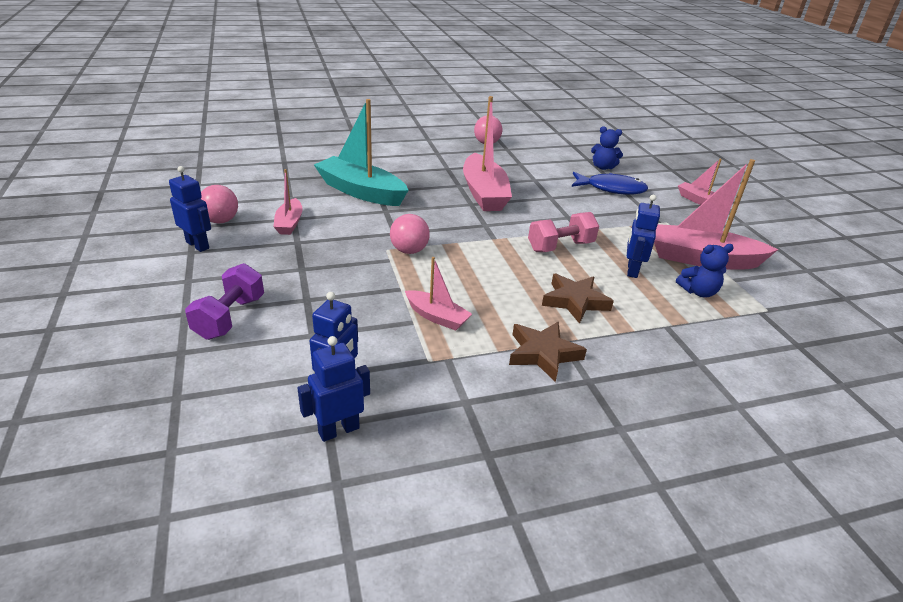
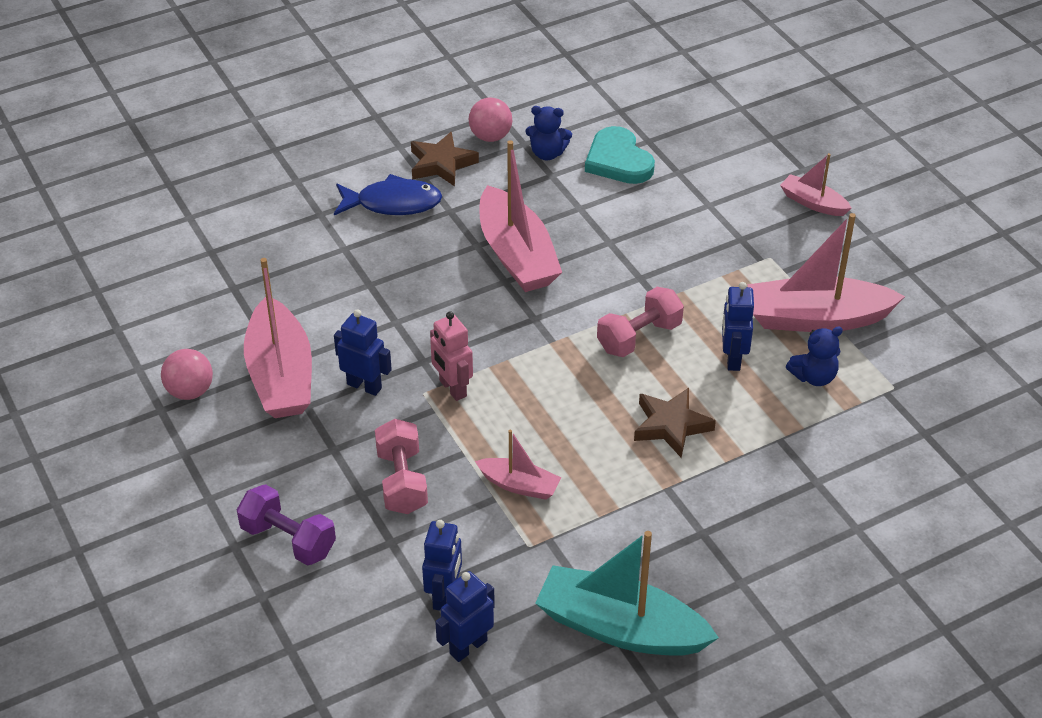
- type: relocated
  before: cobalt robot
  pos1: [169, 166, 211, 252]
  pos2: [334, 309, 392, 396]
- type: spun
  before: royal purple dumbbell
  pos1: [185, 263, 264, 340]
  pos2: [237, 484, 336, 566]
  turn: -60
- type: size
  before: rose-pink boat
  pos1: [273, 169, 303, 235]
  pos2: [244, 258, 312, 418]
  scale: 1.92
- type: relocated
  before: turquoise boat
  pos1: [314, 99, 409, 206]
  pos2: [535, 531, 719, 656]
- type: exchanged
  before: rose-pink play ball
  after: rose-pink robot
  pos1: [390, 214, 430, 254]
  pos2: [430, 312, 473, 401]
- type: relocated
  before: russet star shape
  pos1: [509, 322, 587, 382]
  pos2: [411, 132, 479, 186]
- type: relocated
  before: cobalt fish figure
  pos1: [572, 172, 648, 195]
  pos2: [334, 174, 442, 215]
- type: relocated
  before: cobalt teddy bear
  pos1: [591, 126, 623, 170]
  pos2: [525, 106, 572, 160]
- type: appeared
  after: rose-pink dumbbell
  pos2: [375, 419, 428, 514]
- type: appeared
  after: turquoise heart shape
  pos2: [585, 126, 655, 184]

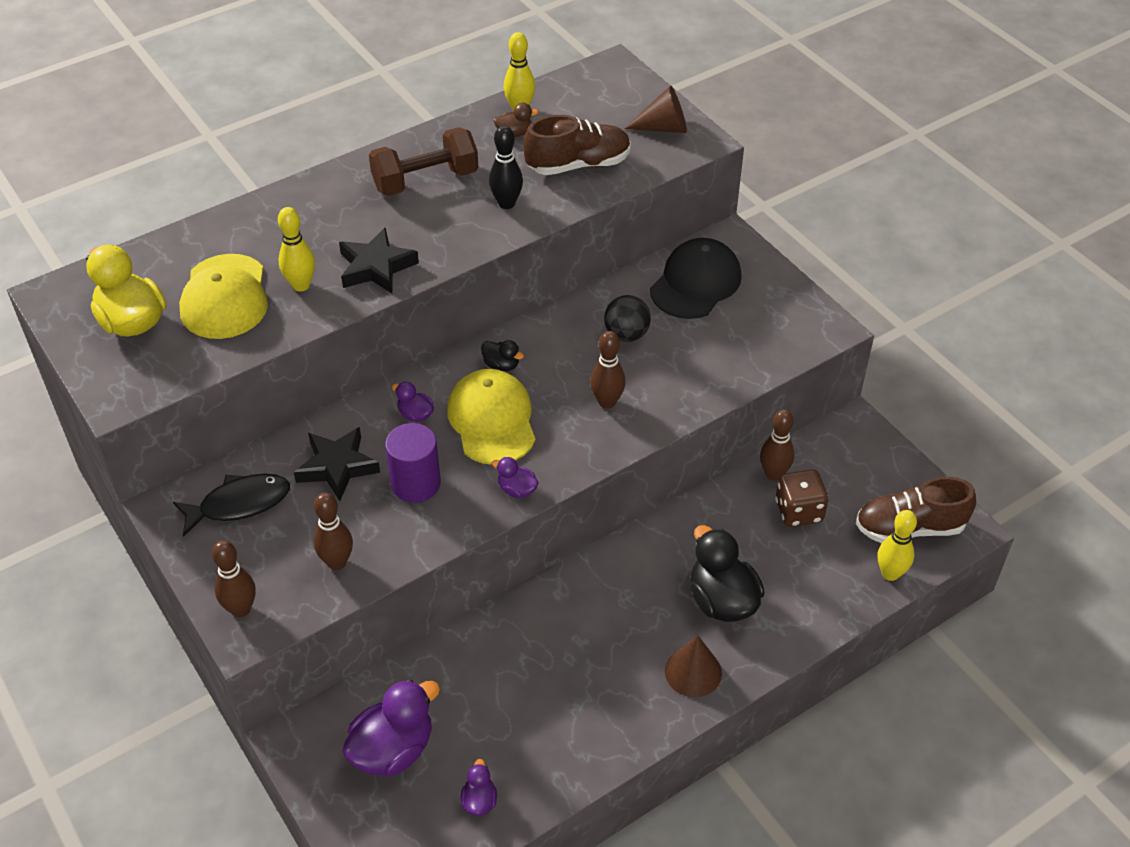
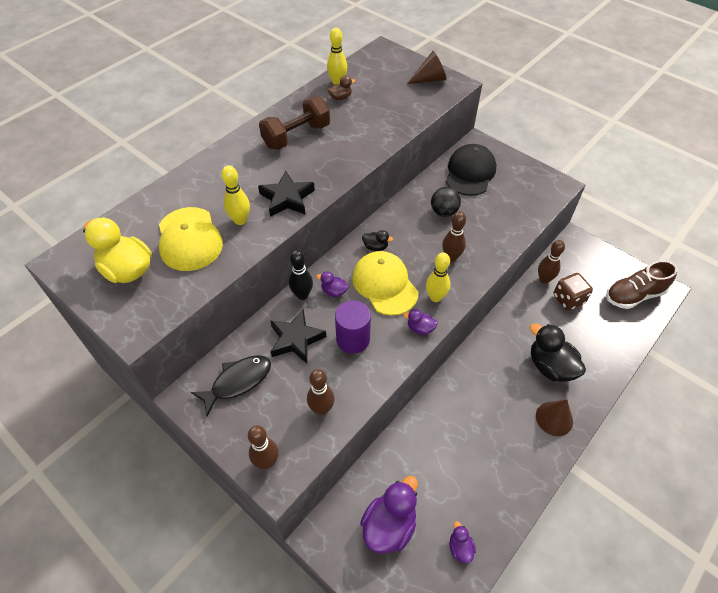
- type: relocated
  before: jet-black bowling pin
  pos1: [489, 126, 523, 209]
  pos2: [289, 250, 313, 300]
- type: missing
  before: russet lace-up shoe
  pos1: [523, 115, 631, 175]
- type: relocated
  before: golden bowling pin
  pos1: [878, 510, 917, 581]
  pos2: [426, 252, 450, 302]

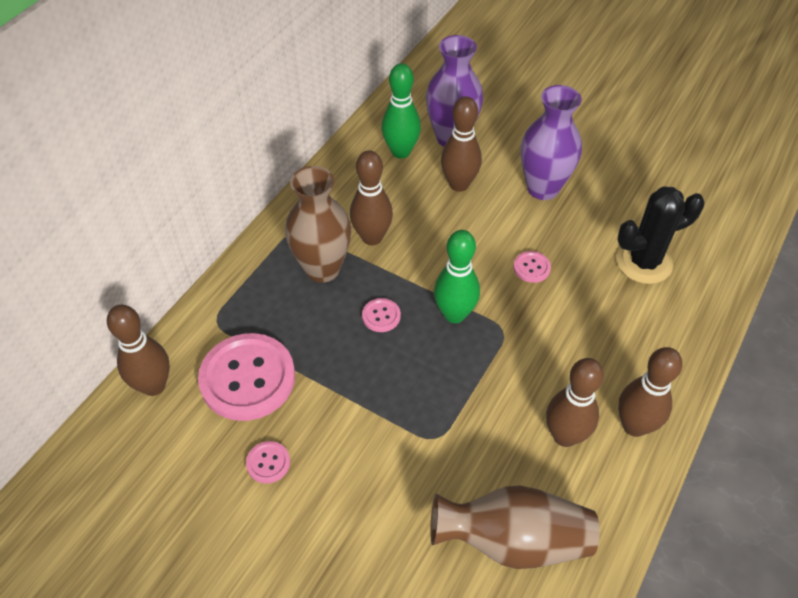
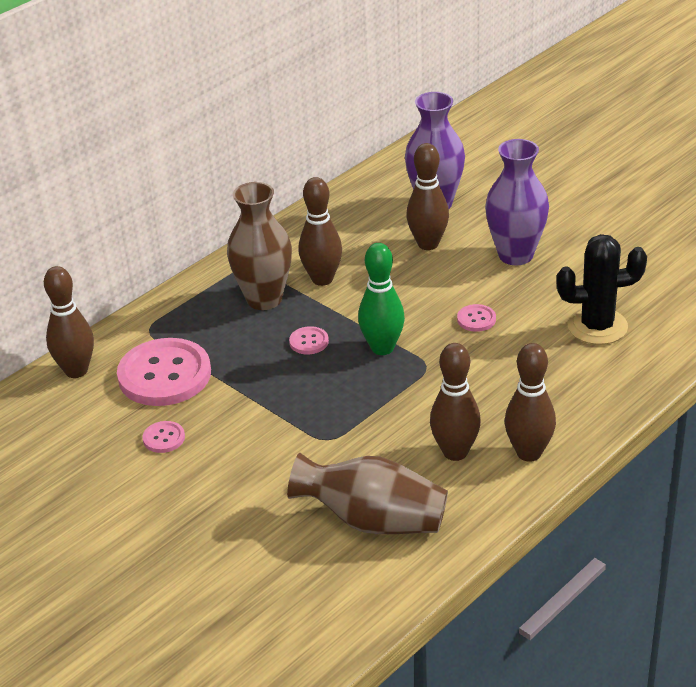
- type: missing
  before: green bowling pin
  pos1: [382, 63, 421, 158]

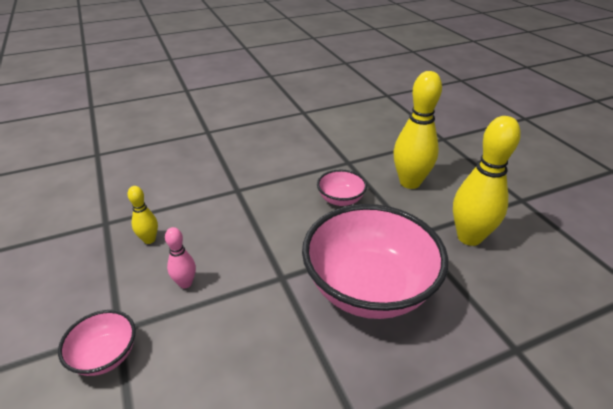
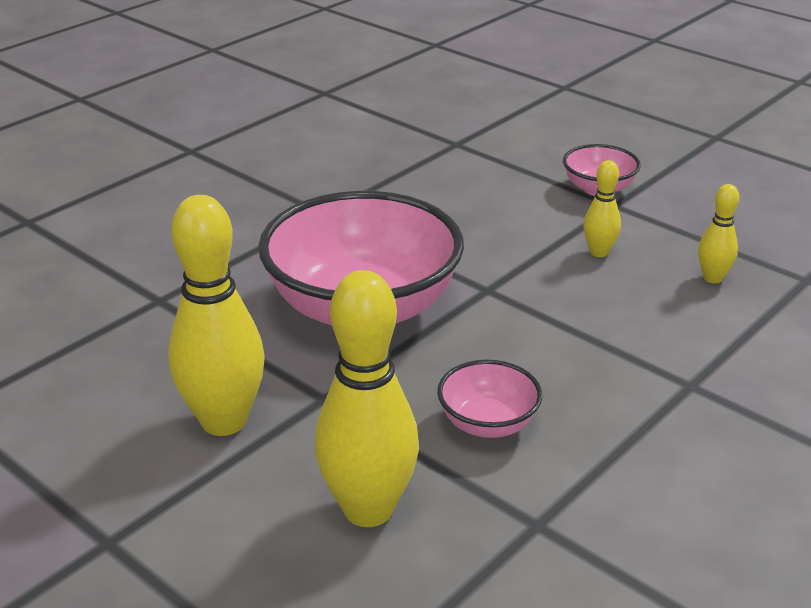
- type: colour
  before: rose-pink bowling pin
  after: golden bowling pin
  pos1: [165, 227, 196, 288]
  pos2: [583, 160, 621, 257]

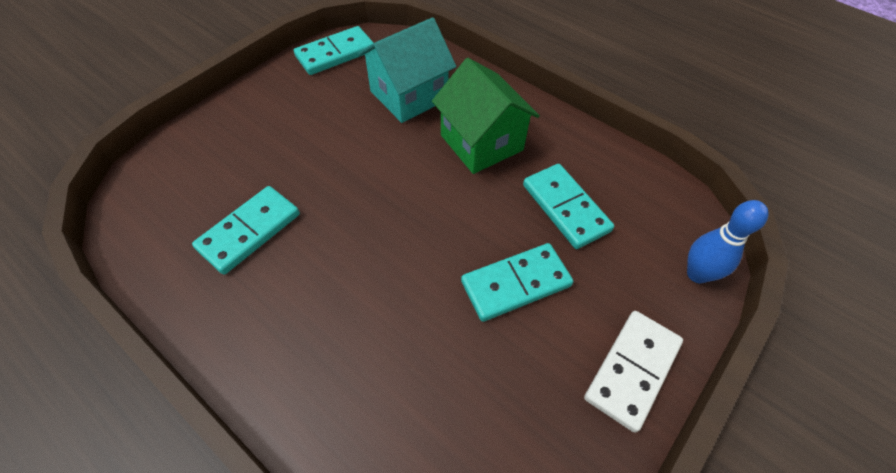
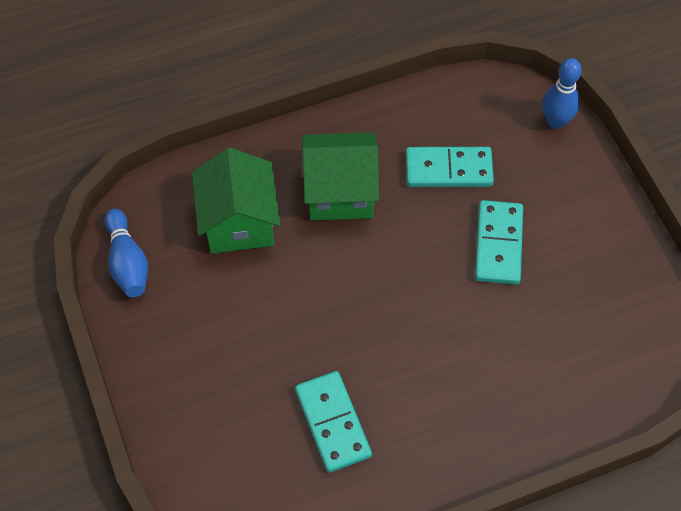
- type: exchanged
  before: turquoise domino tile
  after: cobalt bowling pin
  pos1: [294, 26, 374, 75]
  pos2: [105, 209, 148, 297]
- type: colour
  before: turquoise house
  after: green house
  pos1: [358, 17, 456, 123]
  pos2: [192, 148, 280, 253]
- type: missing
  before: pure white domino tile
  pos1: [584, 311, 683, 433]

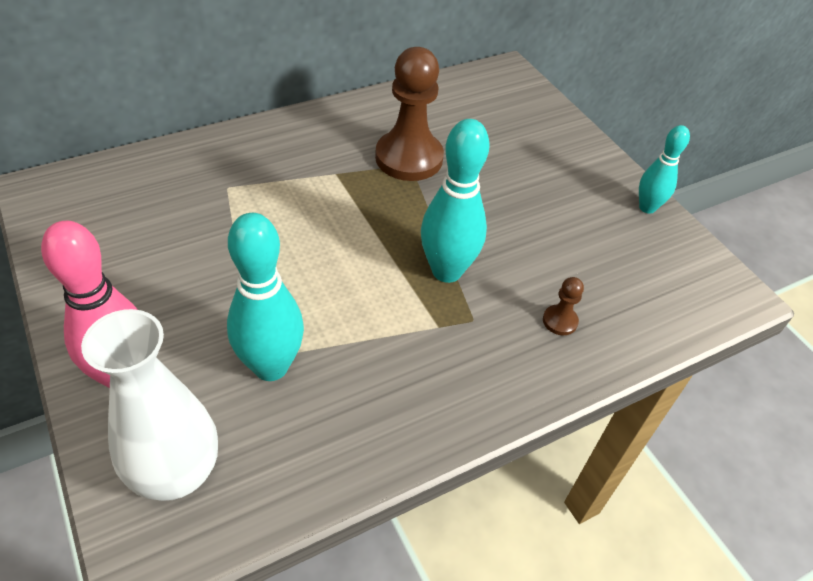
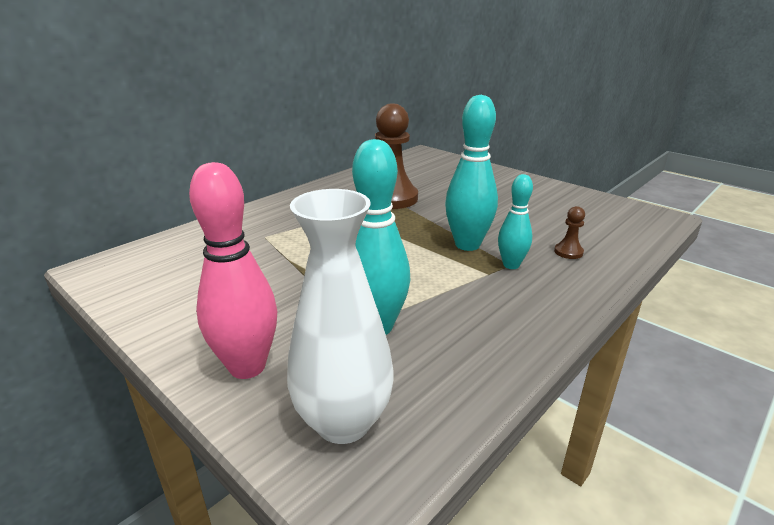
- type: relocated
  before: turquoise bowling pin
  pos1: [639, 125, 690, 214]
  pos2: [498, 174, 533, 269]

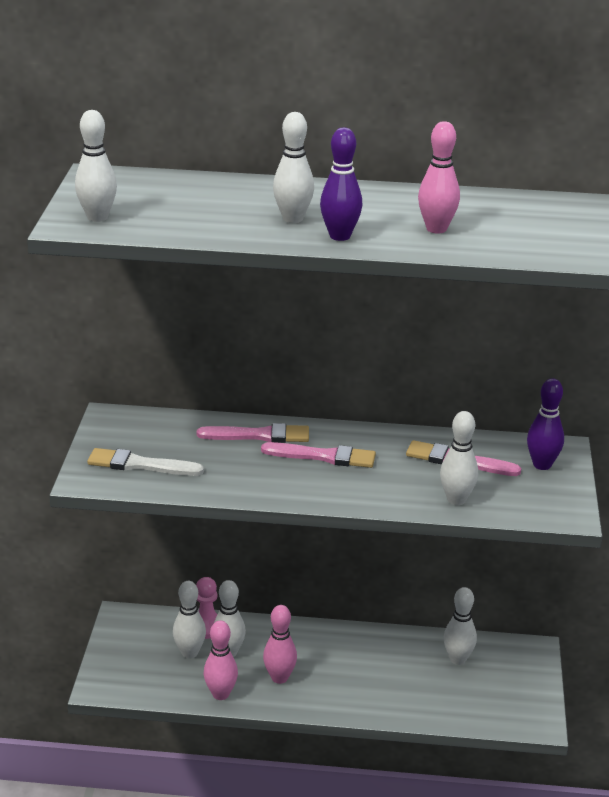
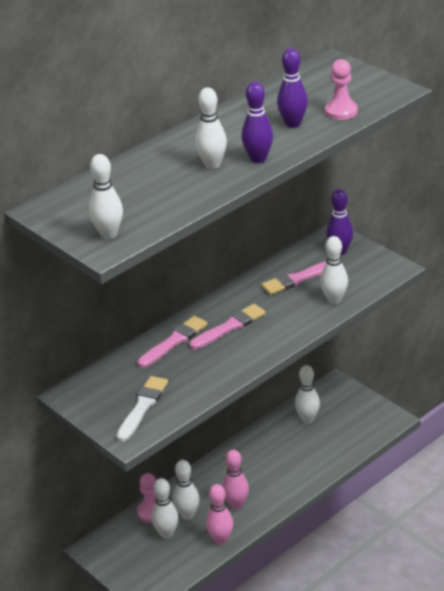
- type: spun
  before: pure white paint brush
  pos1: [87, 448, 204, 476]
  pos2: [117, 376, 168, 442]
  turn: 150
- type: colour
  before: rose-pink bowling pin
  after: royal purple bowling pin
  pos1: [418, 121, 460, 233]
  pos2: [277, 48, 308, 128]
- type: appeared
  after: rose-pink game pawn
  pos2: [325, 59, 358, 120]

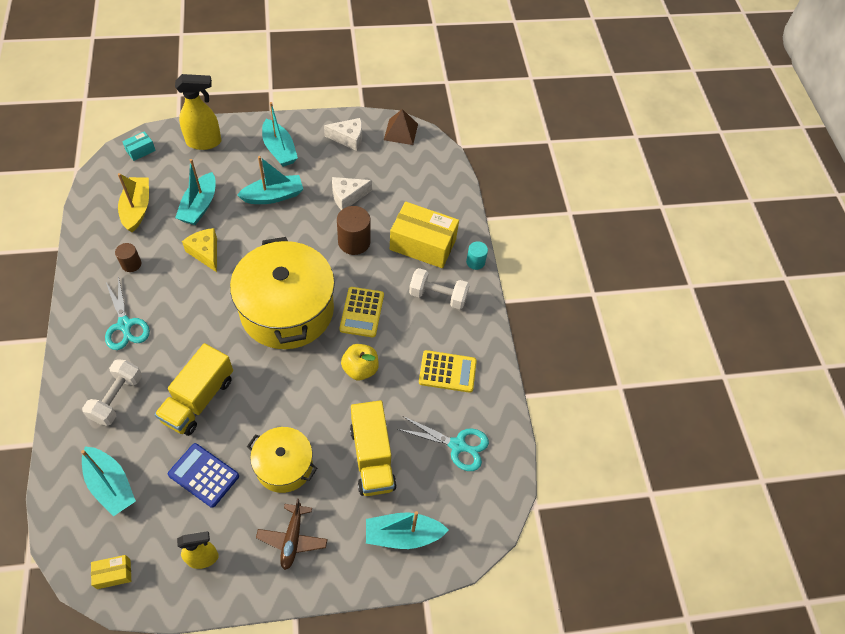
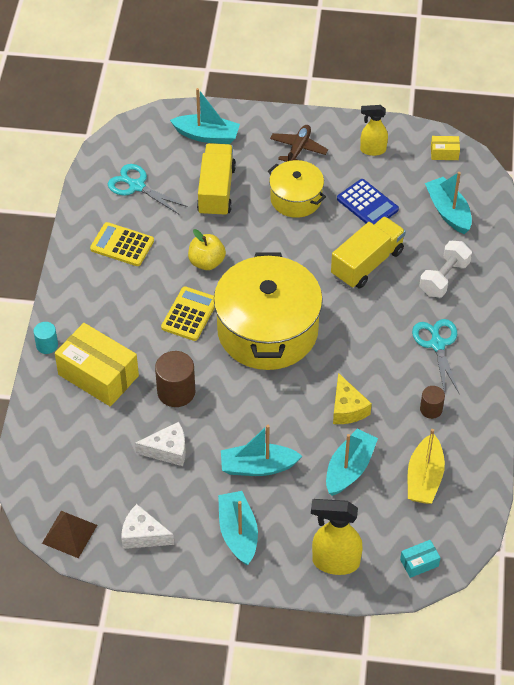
- type: missing
  before: pure white dumbbell
  pos1: [409, 268, 470, 309]

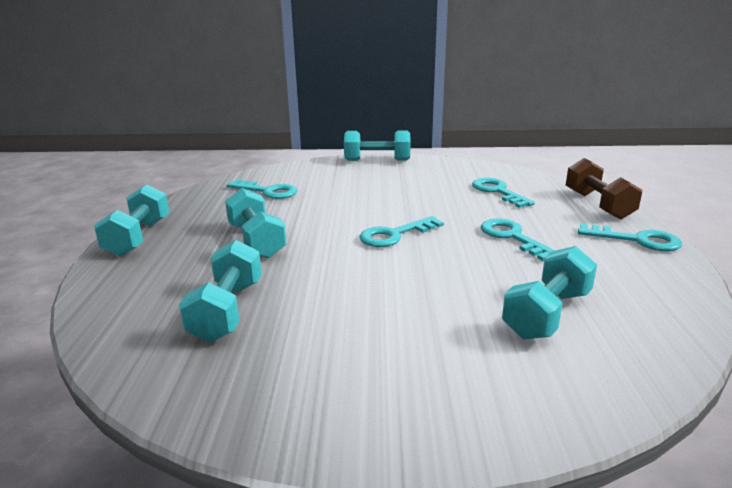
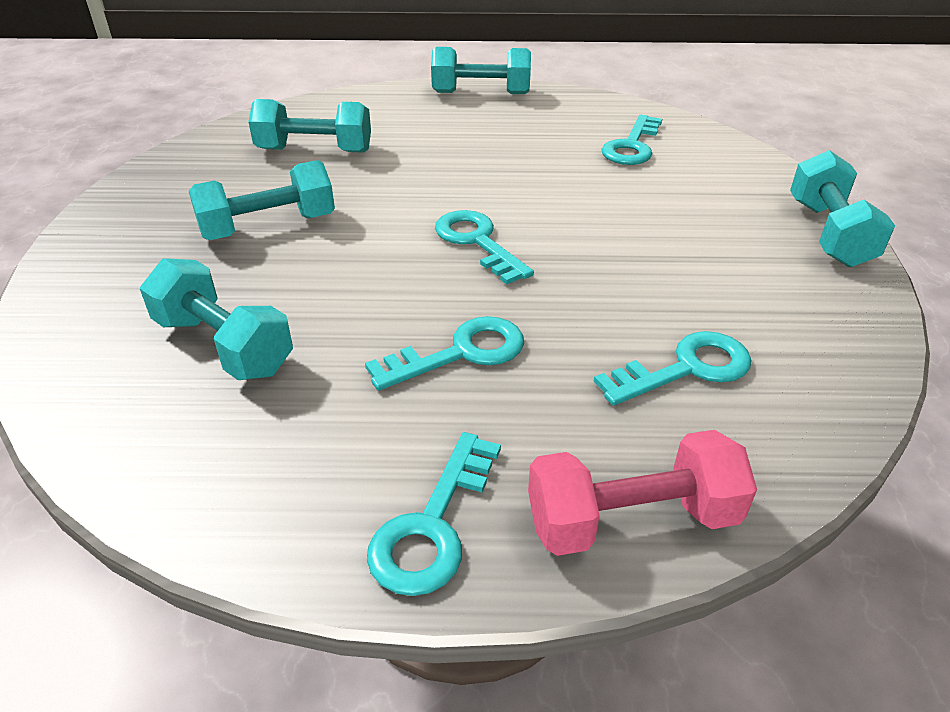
- type: relocated
  before: turquoise dumbbell
  pos1: [225, 188, 287, 259]
  pos2: [189, 160, 335, 240]
- type: colour
  before: russet dumbbell
  after: rose-pink dumbbell
  pos1: [566, 158, 642, 220]
  pos2: [528, 430, 757, 556]

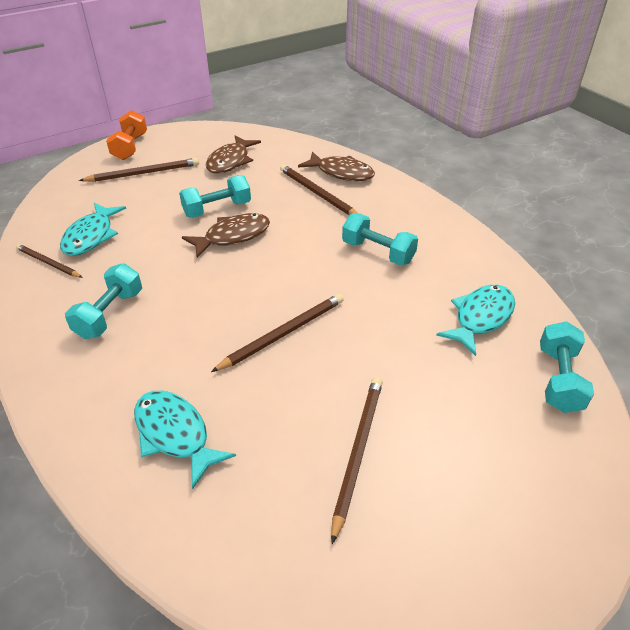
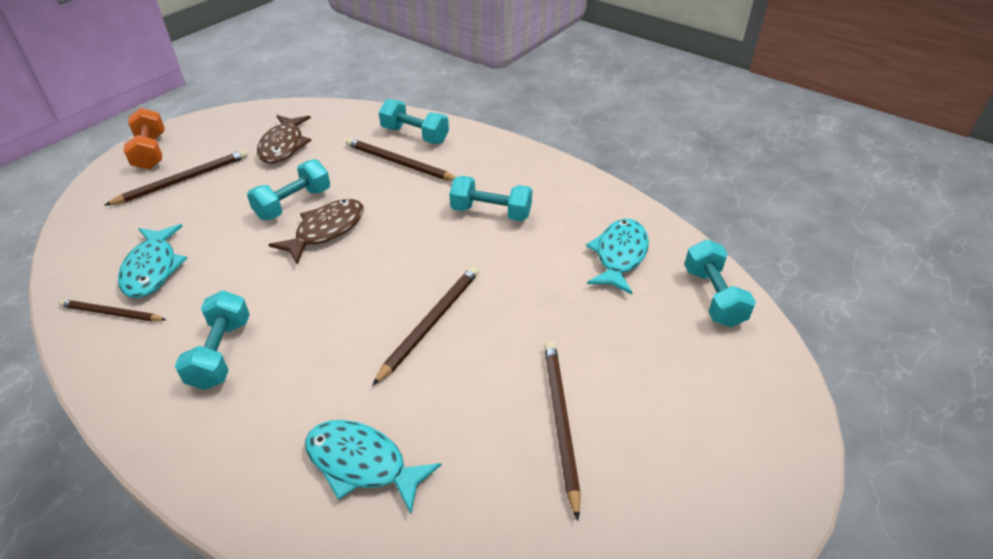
- type: exchanged
  before: russet fish figure
  after: turquoise dumbbell
  pos1: [298, 151, 375, 181]
  pos2: [379, 99, 449, 144]

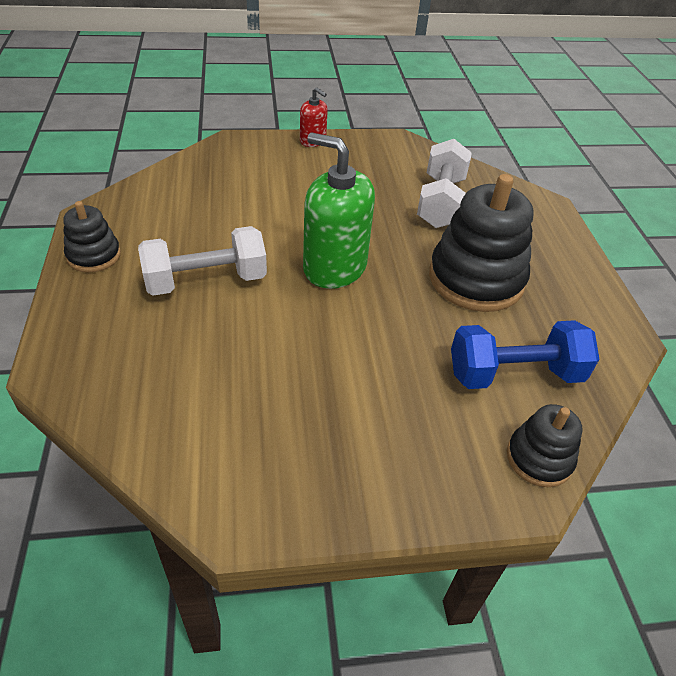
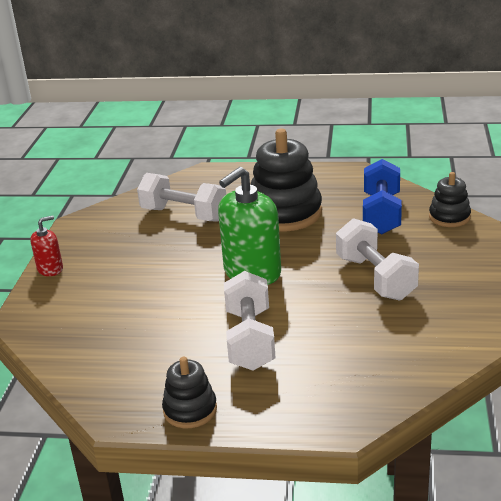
- type: appeared
  after: pure white dumbbell
  pos2: [336, 218, 419, 301]

